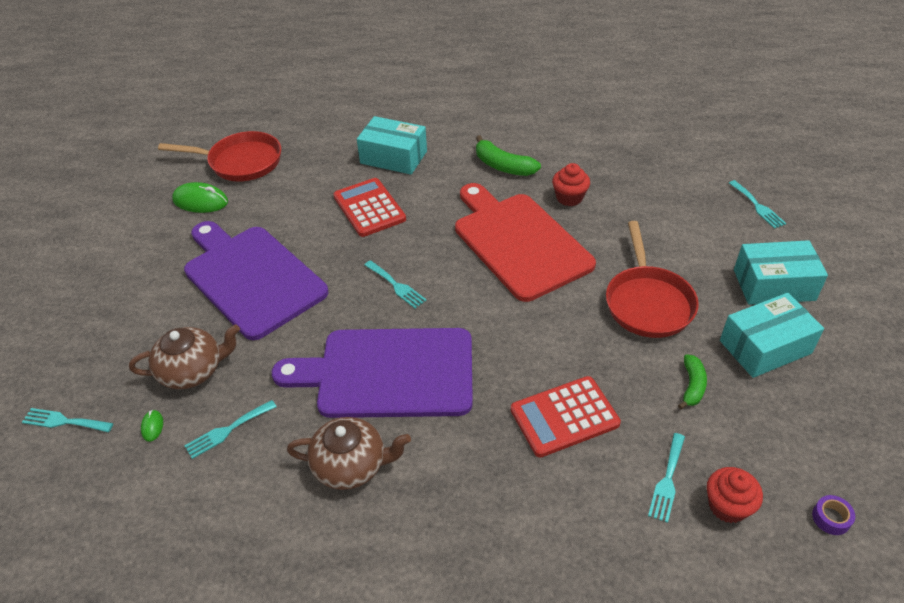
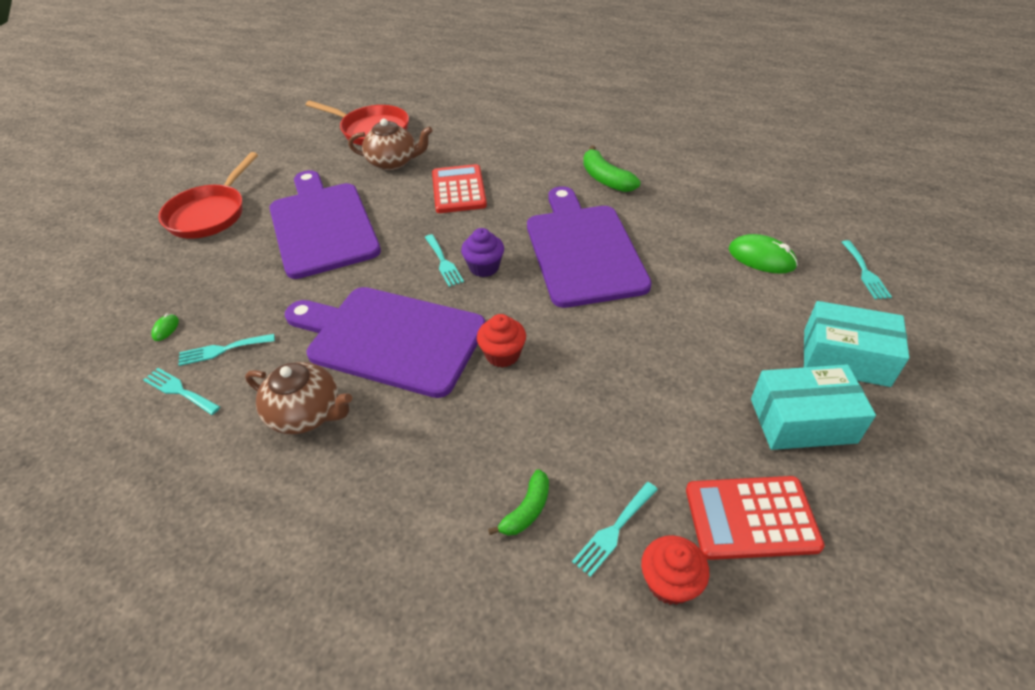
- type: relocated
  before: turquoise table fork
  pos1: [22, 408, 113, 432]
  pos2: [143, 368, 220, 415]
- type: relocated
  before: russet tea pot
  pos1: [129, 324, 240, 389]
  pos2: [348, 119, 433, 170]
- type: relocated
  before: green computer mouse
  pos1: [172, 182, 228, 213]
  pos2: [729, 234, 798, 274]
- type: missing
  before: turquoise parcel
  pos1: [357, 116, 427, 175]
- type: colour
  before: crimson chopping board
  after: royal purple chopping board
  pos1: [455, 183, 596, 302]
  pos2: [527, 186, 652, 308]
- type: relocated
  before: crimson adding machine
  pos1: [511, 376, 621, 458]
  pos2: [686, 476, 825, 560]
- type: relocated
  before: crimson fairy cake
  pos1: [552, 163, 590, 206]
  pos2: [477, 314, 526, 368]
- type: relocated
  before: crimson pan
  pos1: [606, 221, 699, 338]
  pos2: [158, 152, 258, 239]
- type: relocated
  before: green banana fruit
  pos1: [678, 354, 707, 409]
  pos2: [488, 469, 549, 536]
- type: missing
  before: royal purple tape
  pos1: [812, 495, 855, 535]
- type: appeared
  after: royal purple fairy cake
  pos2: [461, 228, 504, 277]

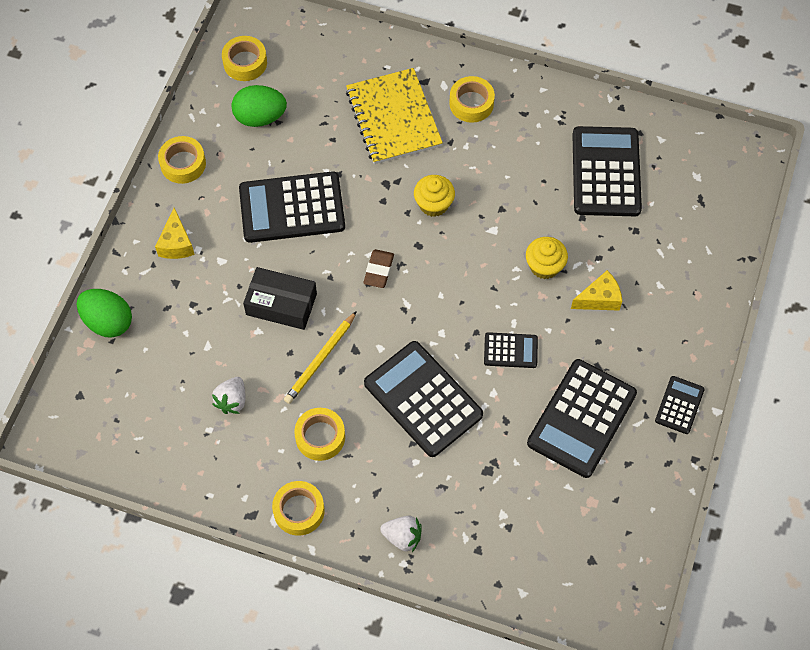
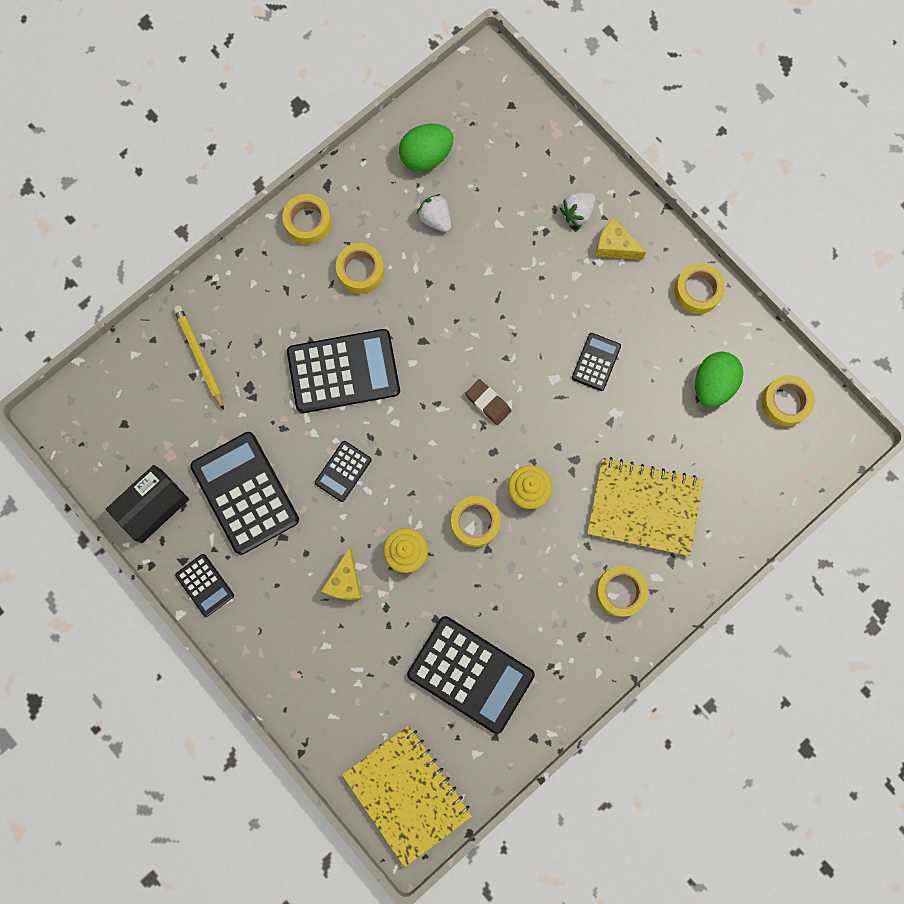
- type: relocated
  before: green toy egg
  pos1: [77, 289, 132, 338]
  pos2: [399, 124, 453, 171]
- type: size
  before: jet-black adding machine
  pos1: [239, 171, 345, 243]
  pos2: [572, 333, 621, 391]
  scale: 0.5
- type: relocated
  before: jet-black parcel
  pos1: [243, 267, 317, 330]
  pos2: [106, 465, 189, 543]
- type: relocated
  before: golden wooden pencil
  pos1: [284, 311, 357, 404]
  pos2: [174, 306, 224, 410]
- type: relocated
  before: pure white strawberry
  pos1: [380, 516, 422, 552]
  pos2: [560, 193, 595, 227]
- type: appeared
  after: golden notepad
  pos2: [342, 725, 472, 867]
- type: appeared
  after: golden tape
  pos2: [451, 496, 501, 547]

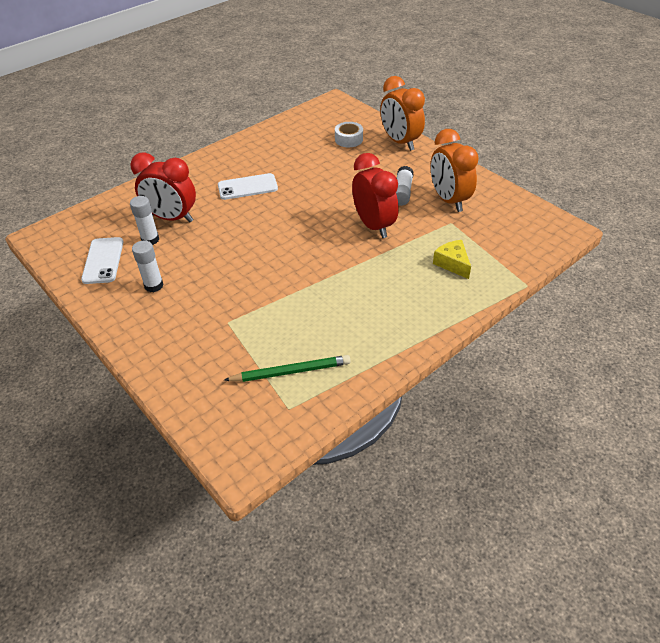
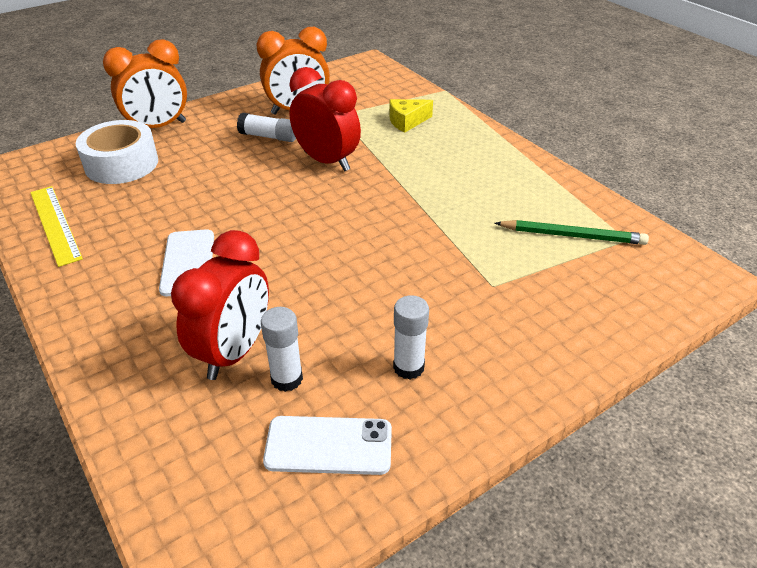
- type: spun
  before: green wooden pencil
  pos1: [224, 355, 351, 382]
  pos2: [495, 220, 649, 245]
  turn: 105
- type: size
  before: pure white tape
  pos1: [335, 122, 363, 147]
  pos2: [75, 120, 158, 184]
  scale: 1.7
- type: spun
  before: crimson bedside clock
  pos1: [352, 153, 398, 238]
  pos2: [289, 67, 361, 171]
  turn: 60
- type: appeared
  after: golden straightedge
  pos2: [30, 186, 83, 267]

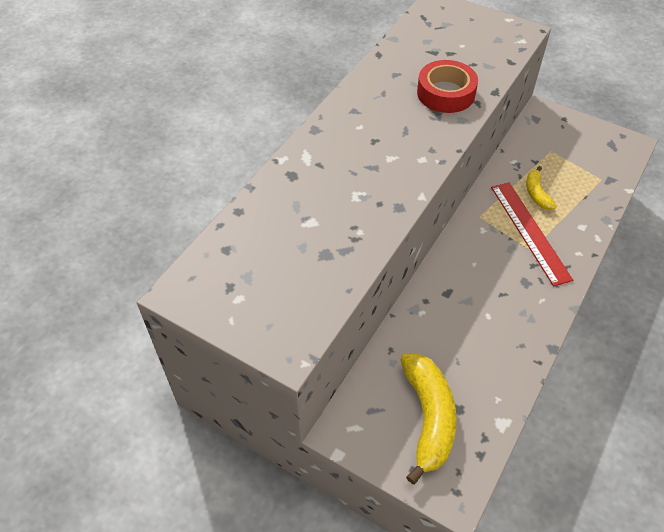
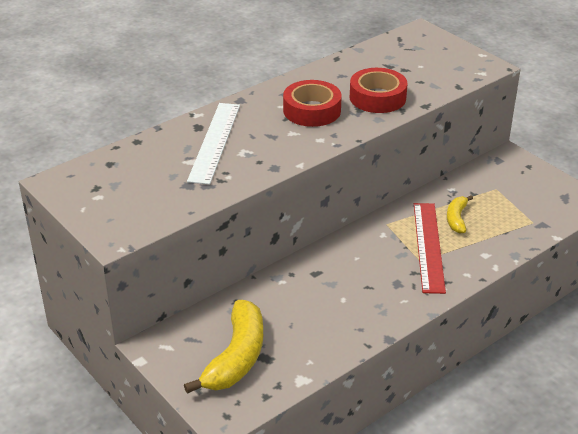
- type: appeared
  after: pure white straightedge
  pos2: [187, 103, 240, 185]
- type: appeared
  after: crimson tape
  pos2: [283, 80, 342, 127]

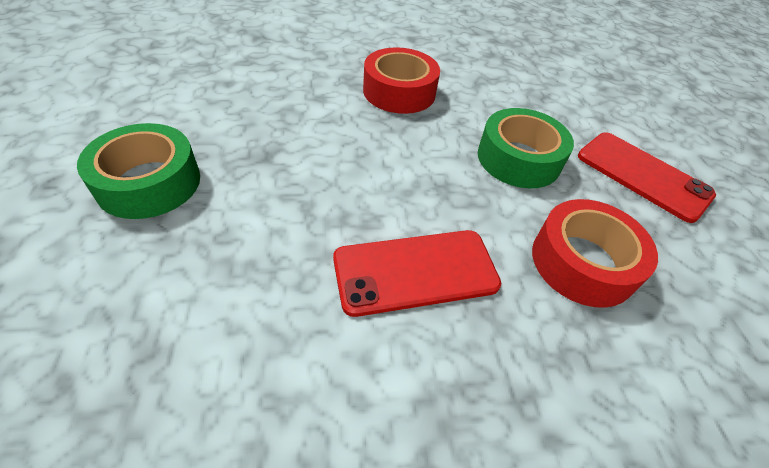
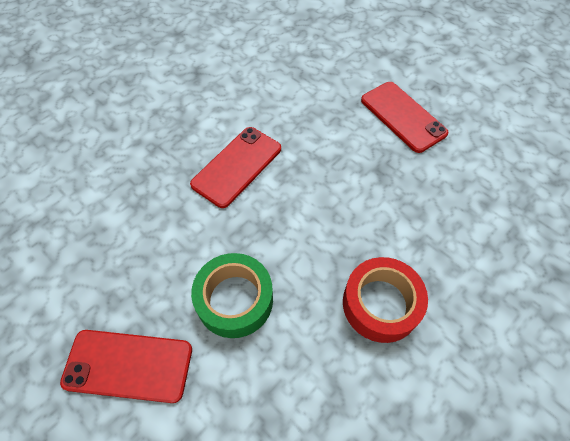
- type: exchanged
  before: green tape
  after: crimson mobile phone
  pos1: [77, 123, 200, 219]
  pos2: [361, 82, 449, 153]
- type: missing
  before: crimson tape
  pos1: [532, 199, 658, 308]

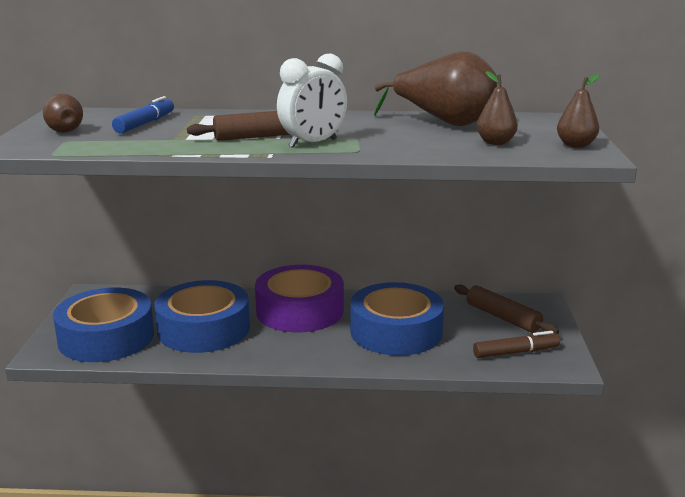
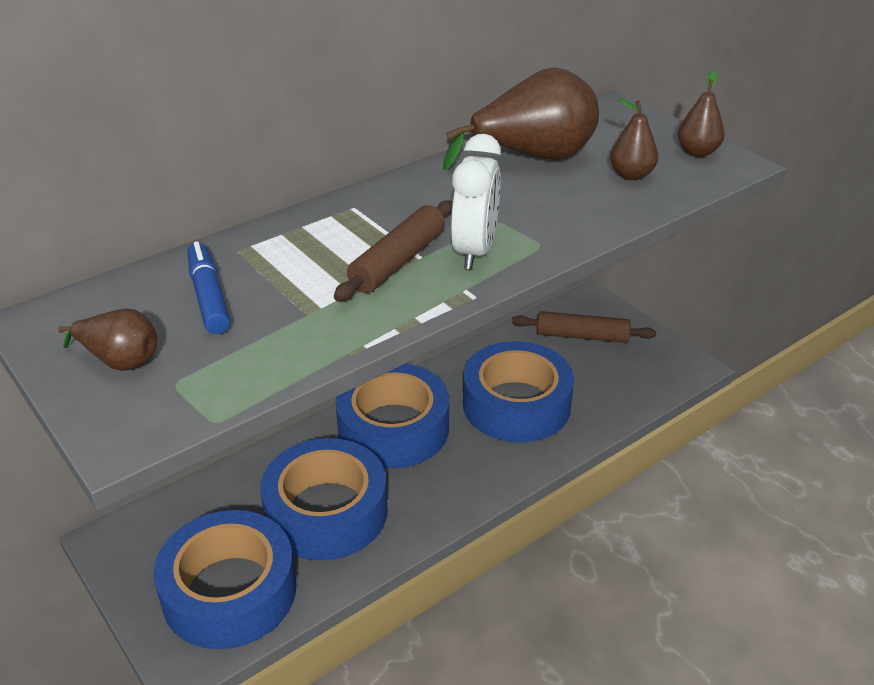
- type: colour
  before: royal purple tape
  after: cobalt tape
  pos1: [255, 265, 344, 332]
  pos2: [335, 364, 449, 469]
- type: missing
  before: russet felt pen
  pos1: [473, 331, 560, 358]

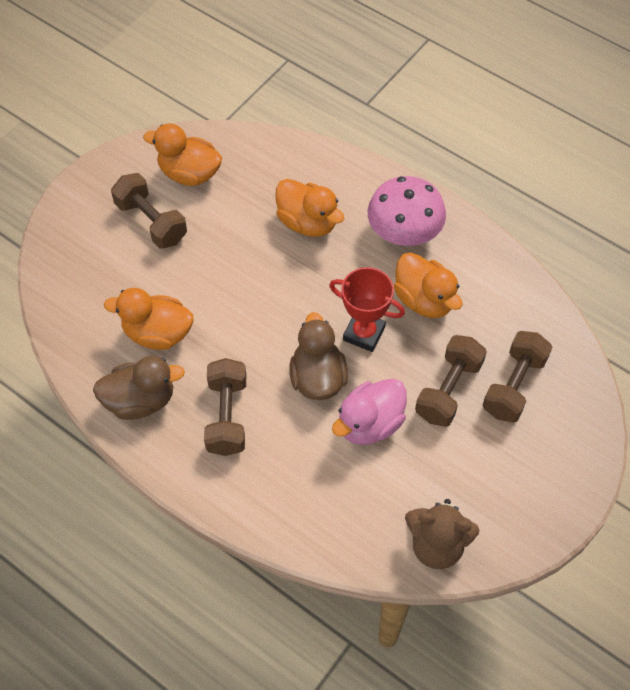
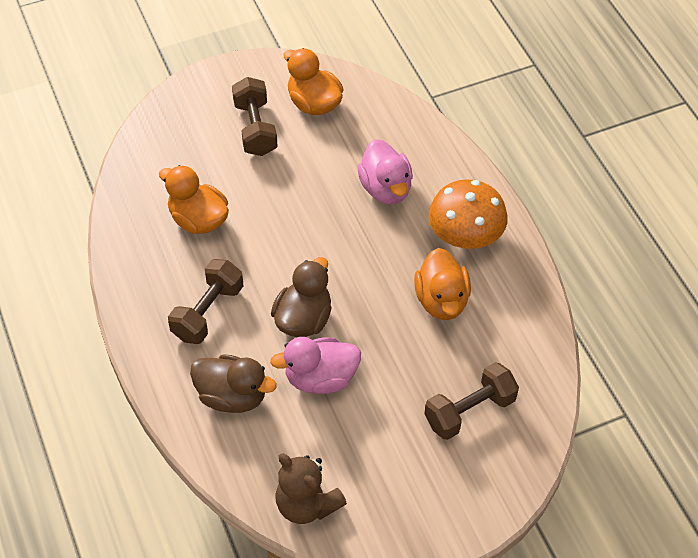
- type: relocated
  before: russet duck
  pos1: [93, 356, 185, 420]
  pos2: [190, 354, 277, 413]
- type: colour
  before: bright orange duck
  after: rose-pink duck
  pos1: [276, 179, 344, 237]
  pos2: [357, 139, 413, 204]
- type: missing
  before: crimson trophy
  pos1: [329, 267, 405, 352]
- type: colour
  before: rose-pink mushroom
  after: bright orange mushroom
  pos1: [368, 176, 446, 246]
  pos2: [429, 179, 508, 249]
- type: missing
  before: russet dumbbell
  pos1: [415, 335, 487, 427]

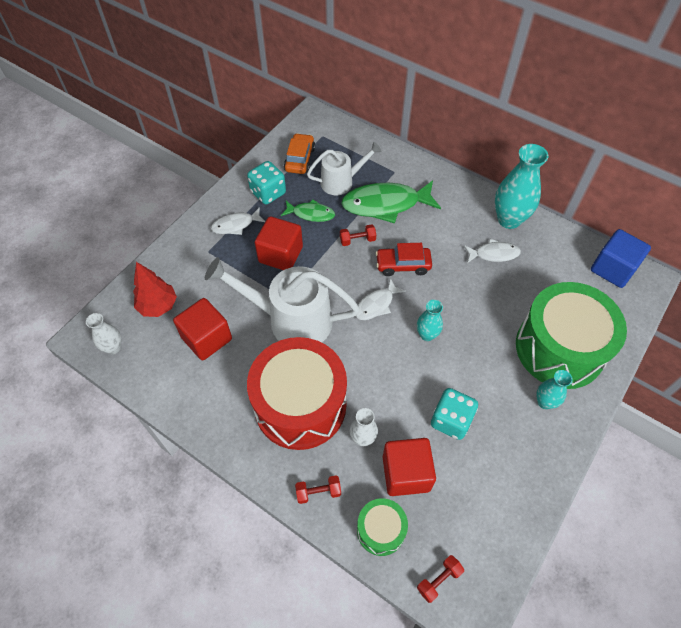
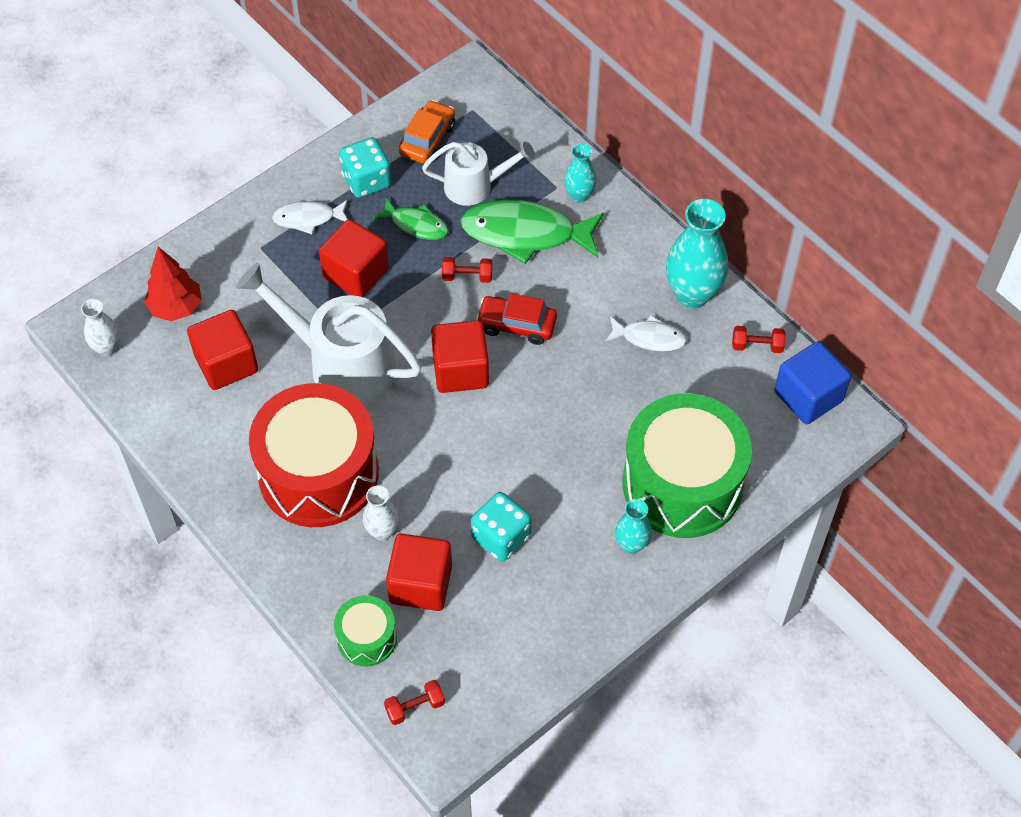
- type: relocated
  before: crimson dumbbell
  pos1: [295, 475, 341, 504]
  pos2: [732, 326, 785, 353]
- type: exchanged
  before: pure white fish figure
  after: crimson cube
  pos1: [356, 278, 406, 320]
  pos2: [431, 320, 489, 393]
- type: relocated
  before: turquoise vase
  pos1: [417, 300, 443, 341]
  pos2: [564, 144, 596, 202]

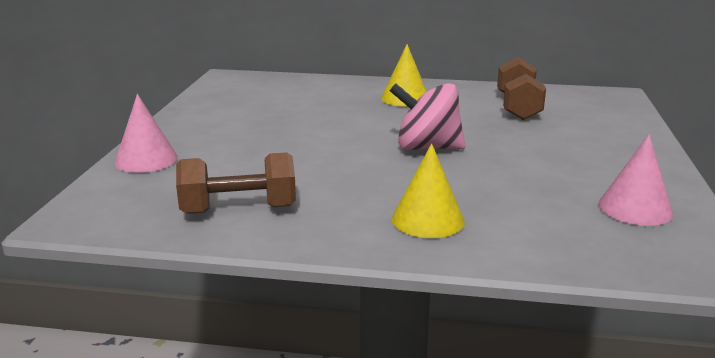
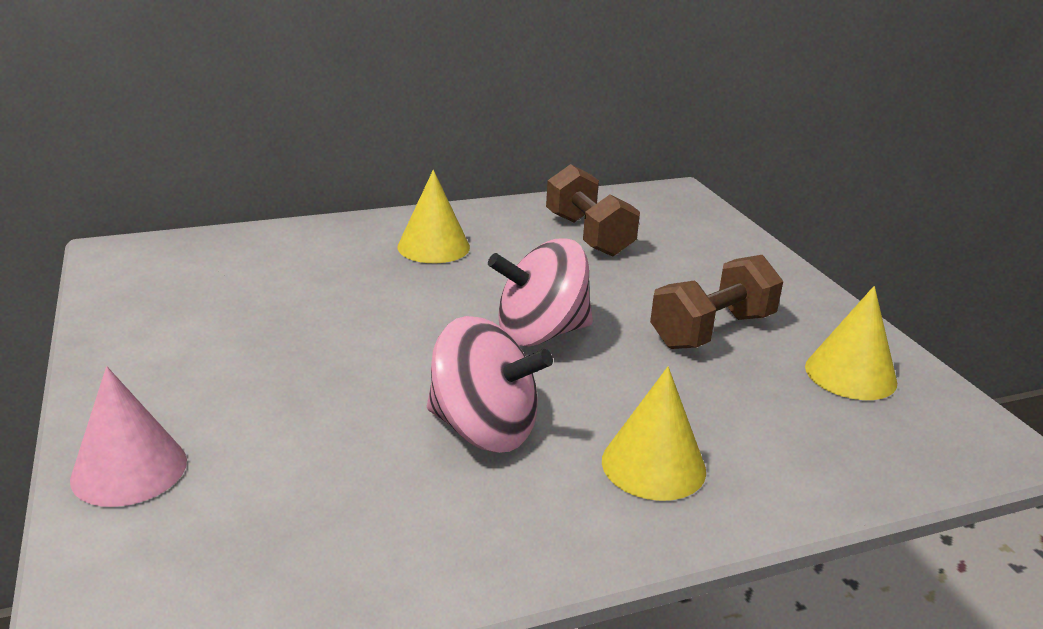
- type: relocated
  before: russet dumbbell
  pos1: [176, 152, 296, 214]
  pos2: [650, 255, 783, 349]
- type: colour
  before: rose-pink cone
  after: golden cone
  pos1: [598, 134, 673, 226]
  pos2: [805, 286, 897, 400]
- type: appeared
  after: rose-pink toy top
  pos2: [427, 316, 553, 453]

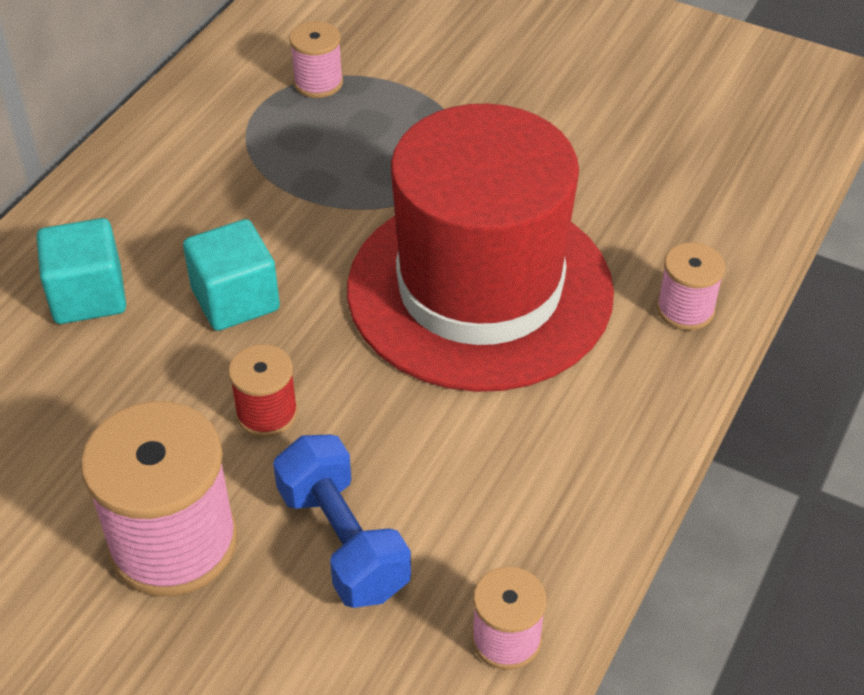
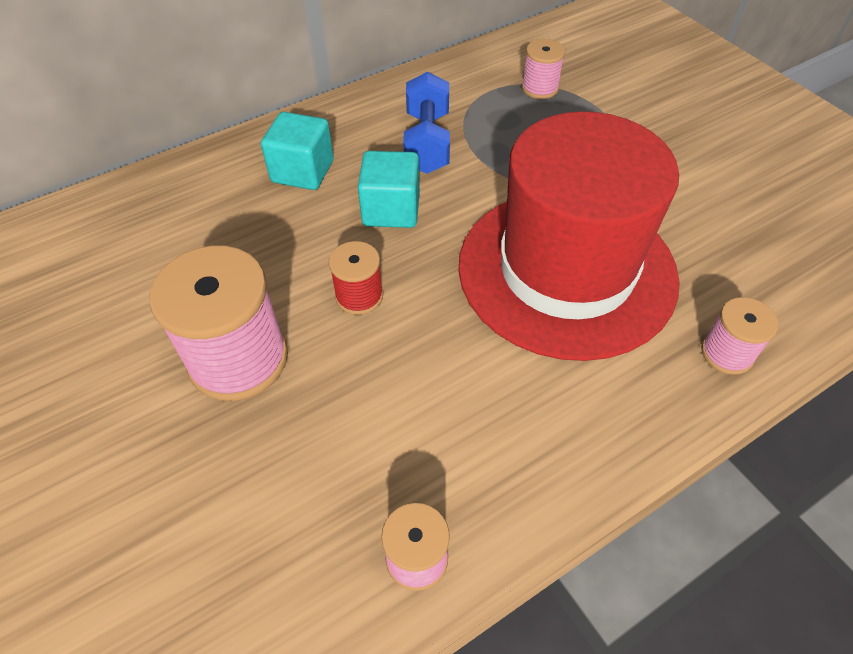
- type: relocated
  before: cobalt dumbbell
  pos1: [273, 435, 411, 608]
  pos2: [403, 71, 450, 174]

